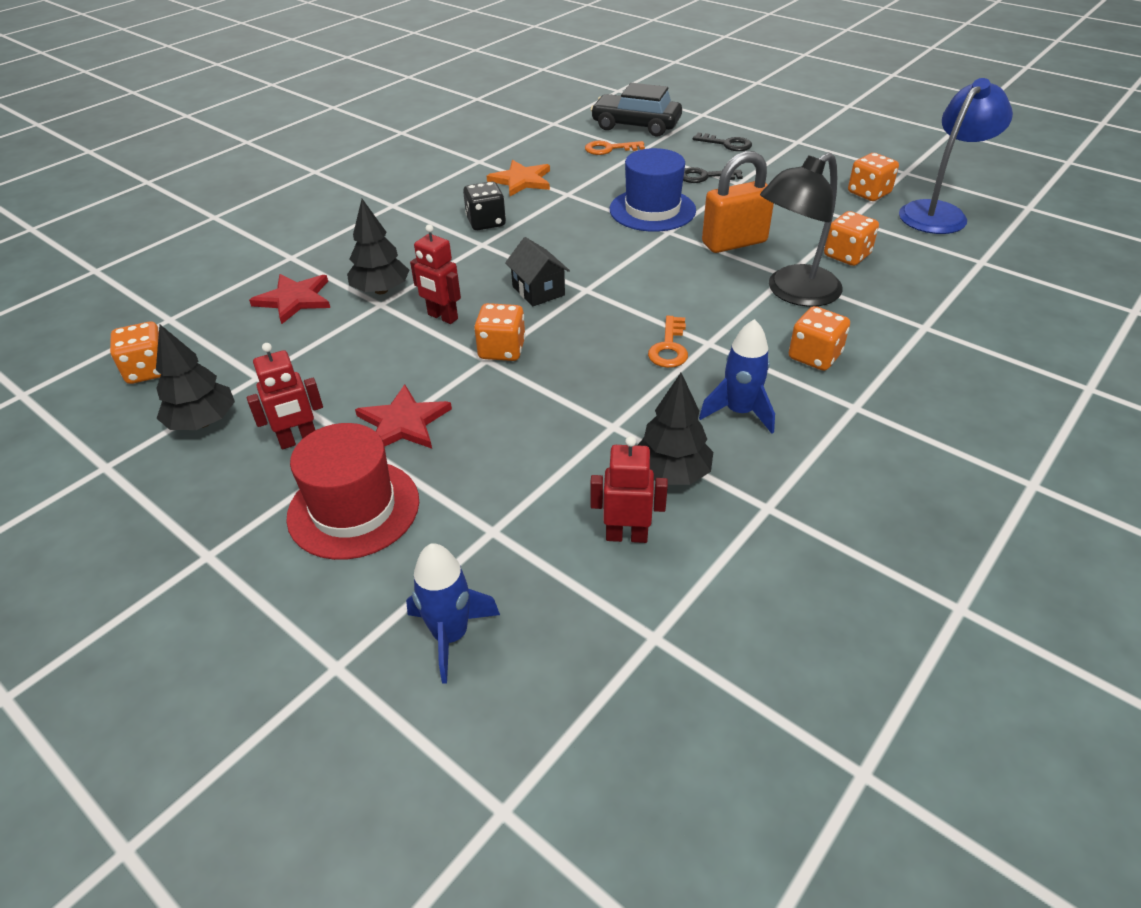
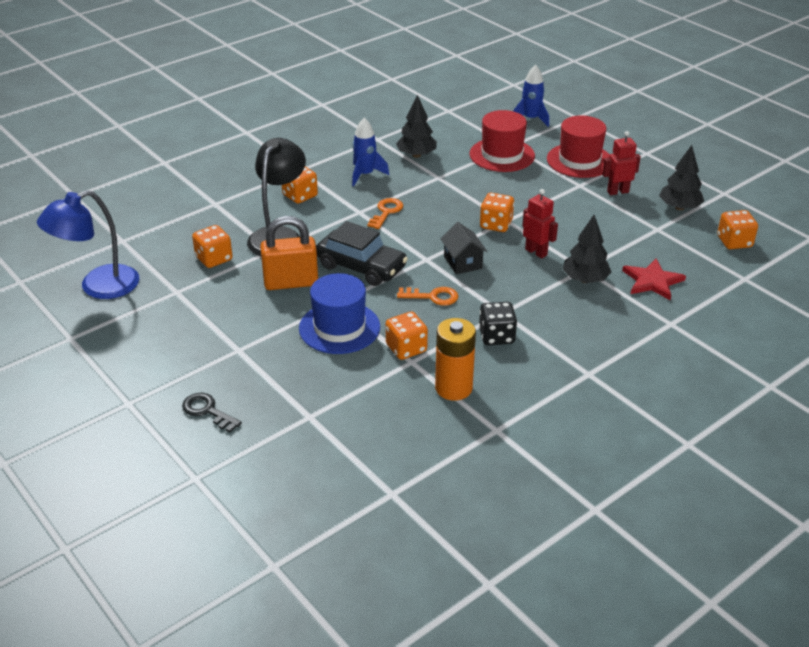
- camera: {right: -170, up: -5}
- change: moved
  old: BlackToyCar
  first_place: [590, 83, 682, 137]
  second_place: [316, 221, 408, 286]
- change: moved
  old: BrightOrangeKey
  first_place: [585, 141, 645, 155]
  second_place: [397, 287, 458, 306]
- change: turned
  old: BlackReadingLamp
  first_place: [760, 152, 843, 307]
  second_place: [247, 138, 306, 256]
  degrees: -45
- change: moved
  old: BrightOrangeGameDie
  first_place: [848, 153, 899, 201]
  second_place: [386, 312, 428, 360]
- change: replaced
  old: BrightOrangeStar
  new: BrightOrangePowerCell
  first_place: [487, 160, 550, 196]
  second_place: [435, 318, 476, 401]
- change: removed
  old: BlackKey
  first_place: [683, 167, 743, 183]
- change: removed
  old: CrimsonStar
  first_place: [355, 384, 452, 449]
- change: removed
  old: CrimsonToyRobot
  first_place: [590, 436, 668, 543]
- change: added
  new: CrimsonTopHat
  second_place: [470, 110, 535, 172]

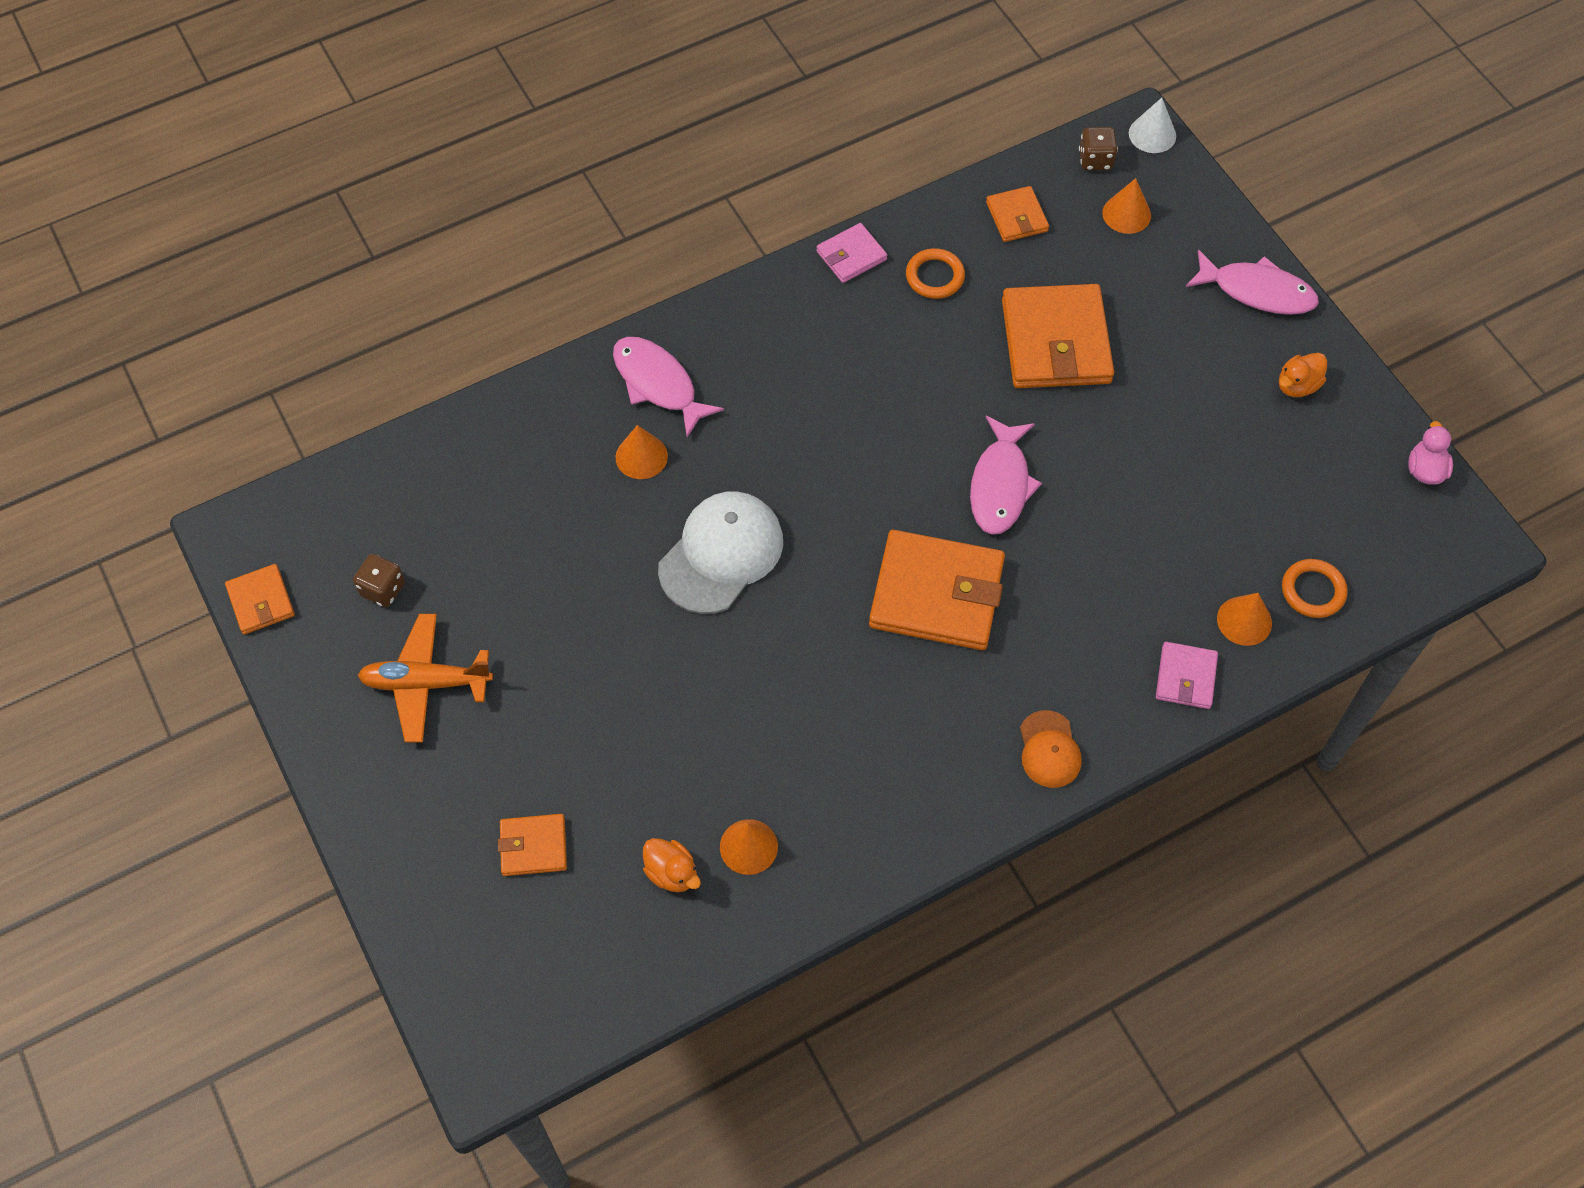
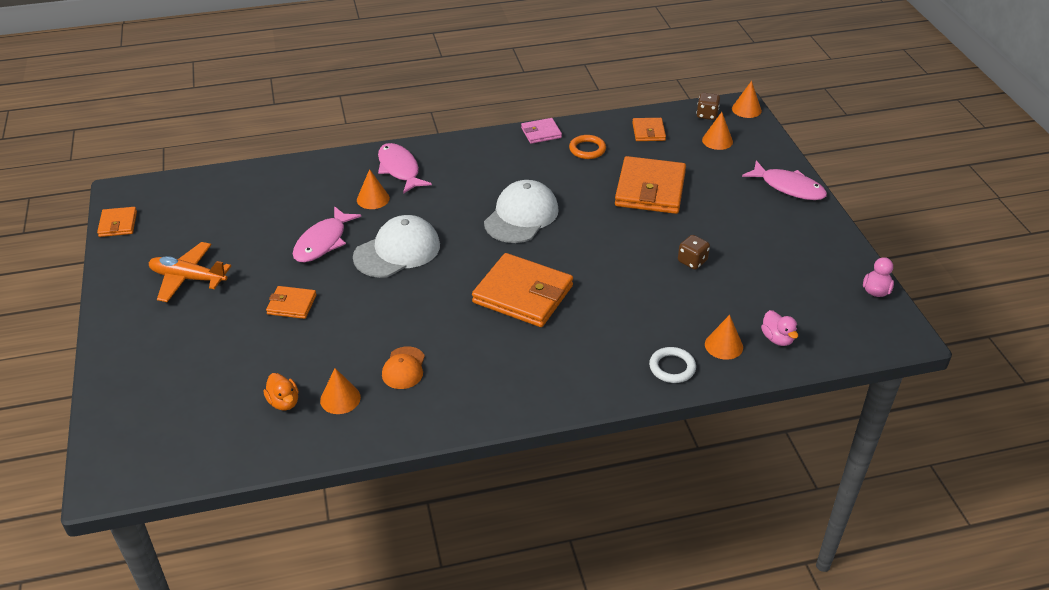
- camera: {right: 15, up: -20}
- change: recoloured
  old: WhiteCone
  new: BrightOrangeCone
  first_place: [1129, 98, 1176, 153]
  second_place: [732, 81, 762, 118]
- change: removed
  old: BrightOrangeDuck
  first_place: [1279, 353, 1327, 397]
- change: moved
  old: RosePinkFishFigure
  first_place: [970, 416, 1042, 535]
  second_place: [293, 206, 361, 262]
- change: moved
  old: RussetGameDie
  first_place: [353, 554, 405, 607]
  second_place: [678, 235, 710, 269]
- change: replaced
  old: BrightOrangeHoop
  new: RosePinkDuck
  first_place: [1282, 559, 1348, 618]
  second_place: [761, 310, 798, 346]
- change: replaced
  old: RosePinkCardWallet
  new: WhiteHoop
  first_place: [1156, 642, 1218, 709]
  second_place: [649, 347, 696, 383]
- change: moved
  old: BrightOrangePeakedCap
  first_place: [1020, 710, 1082, 788]
  second_place: [382, 346, 425, 389]
- change: moved
  old: BrightOrangeCardWallet
  first_place: [498, 814, 567, 876]
  second_place: [266, 286, 317, 319]
- change: added
  new: WhitePeakedCap
  second_place: [484, 180, 559, 243]

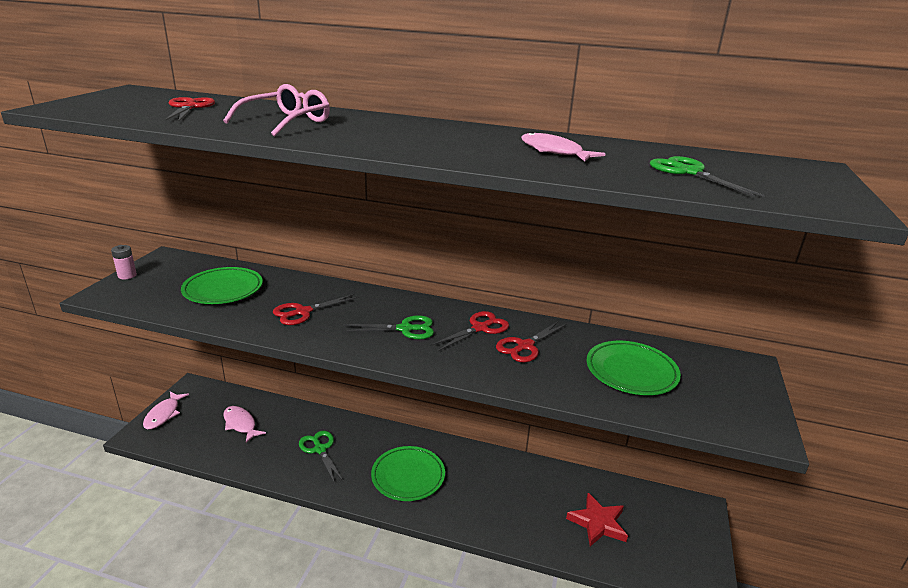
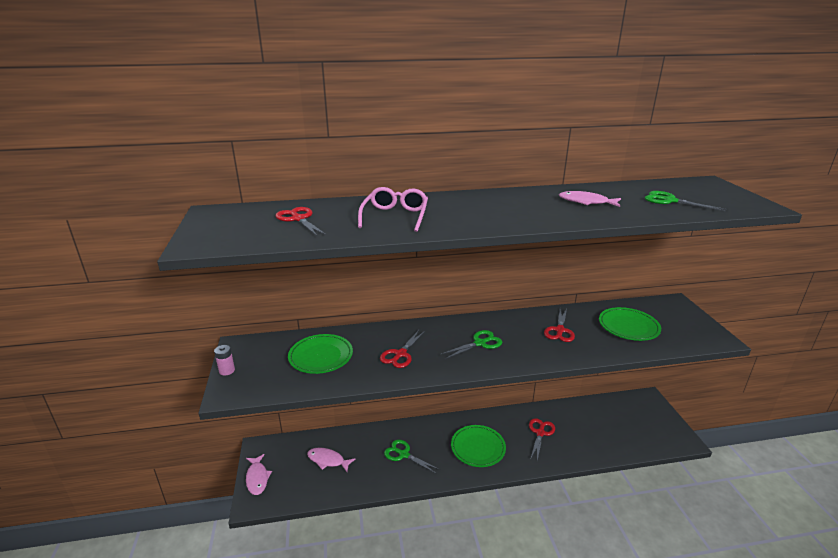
- camera: {right: -25, up: 0}
- change: moved
  old: CrimsonShears
  first_place: [431, 311, 509, 351]
  second_place: [529, 418, 555, 461]
- change: removed
  old: CrimsonStar
  first_place: [566, 493, 628, 546]

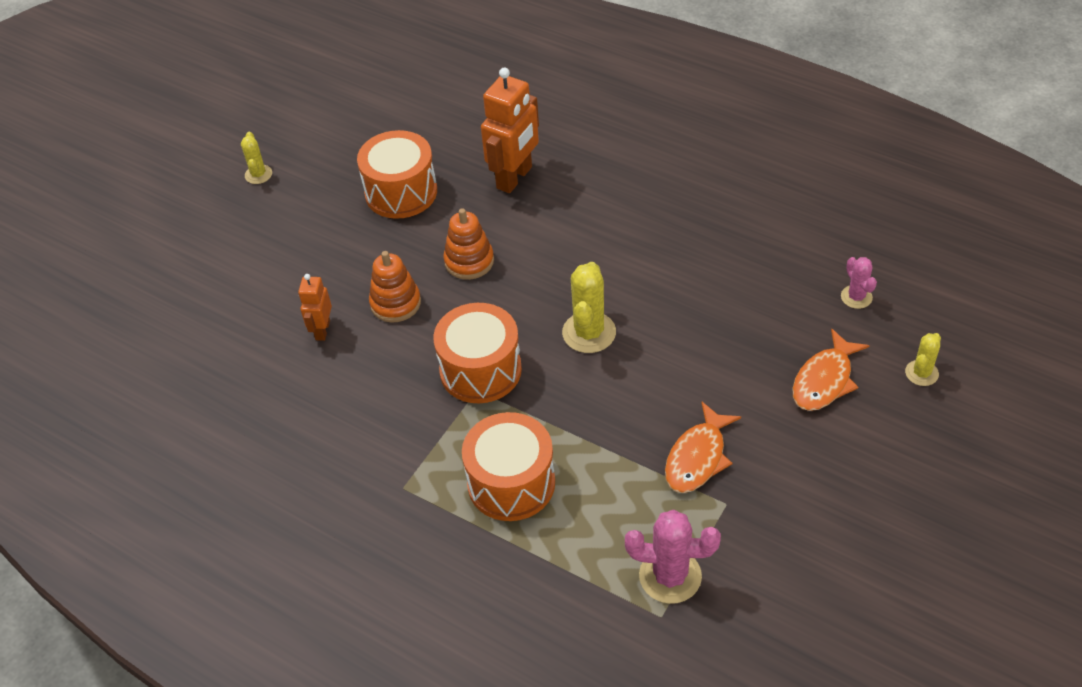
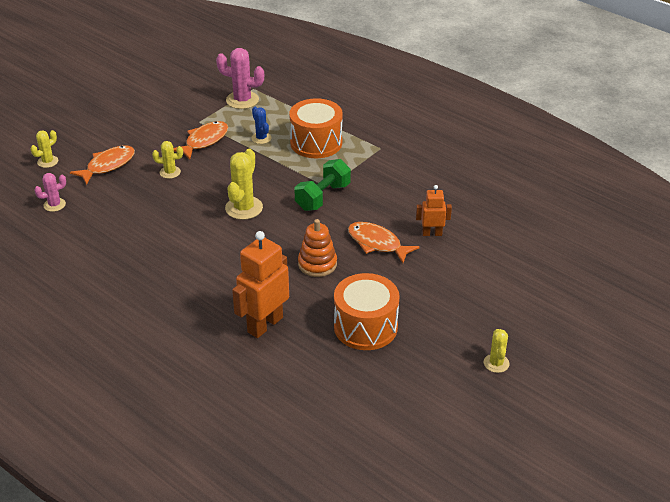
- camera: {right: -175, up: -10}
- change: replaced
  old: BrightOrangeStackingToy
  new: BrightOrangeFishFigure
  first_place: [369, 251, 421, 322]
  second_place: [348, 222, 420, 263]
- change: turned
  old: RosePinkPricklyPlant
  first_place: [841, 257, 877, 309]
  second_place: [34, 173, 66, 212]
  degrees: 75
- change: turned
  old: BrightOrangeToyRobot
  first_place: [298, 274, 332, 341]
  second_place: [416, 185, 452, 236]
  degrees: -105
- change: replaced
  old: BrightOrangeSnareDrum
  new: LeafGreenFreeWeight
  first_place: [433, 303, 522, 403]
  second_place: [295, 159, 351, 211]
- change: added
  new: BluePricklyPlant
  second_place: [251, 107, 272, 144]
- change: added
  new: BrightYellowPricklyPlant
  second_place: [152, 141, 183, 179]

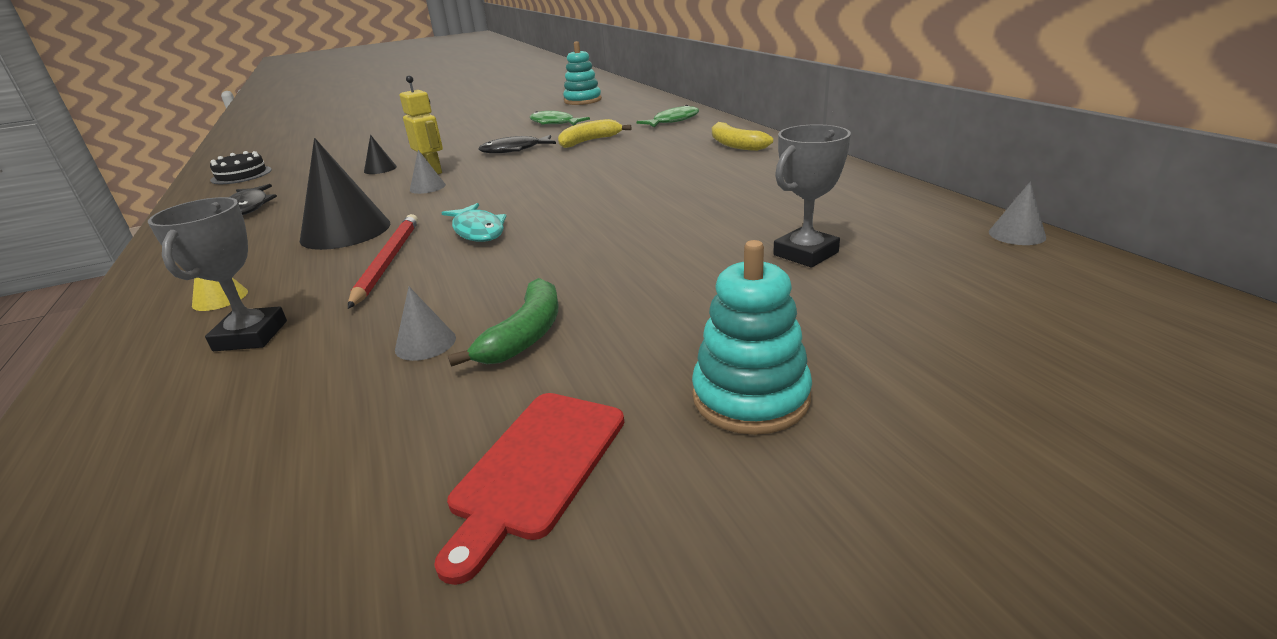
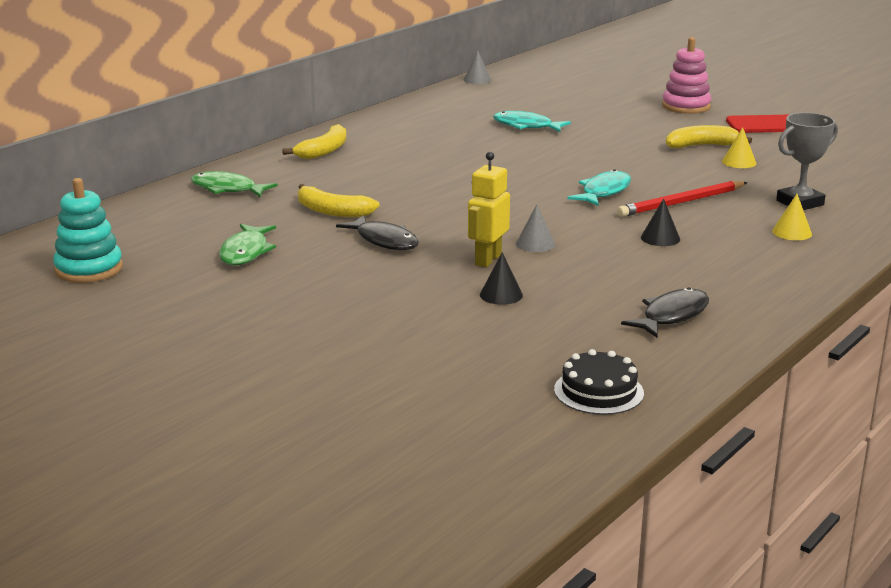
- camera: {right: -120, up: -5}
- change: removed
  old: AshGreyPrizeCup
  first_place: [773, 124, 851, 268]
- change: resized
  old: BlackCone
  first_place: [300, 138, 390, 250]
  second_place: [641, 199, 680, 246]
  factor: 0.48
- change: recoloured
  old: TurquoiseStackingToy
  new: RosePinkStackingToy
  first_place: [692, 240, 812, 435]
  second_place: [662, 37, 711, 114]
- change: recoloured
  old: LeafGreenBananaFruit
  new: BrightYellowBananaFruit
  first_place: [448, 278, 558, 367]
  second_place: [666, 125, 752, 148]
- change: recoloured
  old: AshGreyCone
  new: BrightYellowCone
  first_place: [395, 287, 456, 361]
  second_place: [722, 127, 756, 168]
- change: added
  new: TurquoiseFishFigure
  second_place: [493, 111, 571, 132]

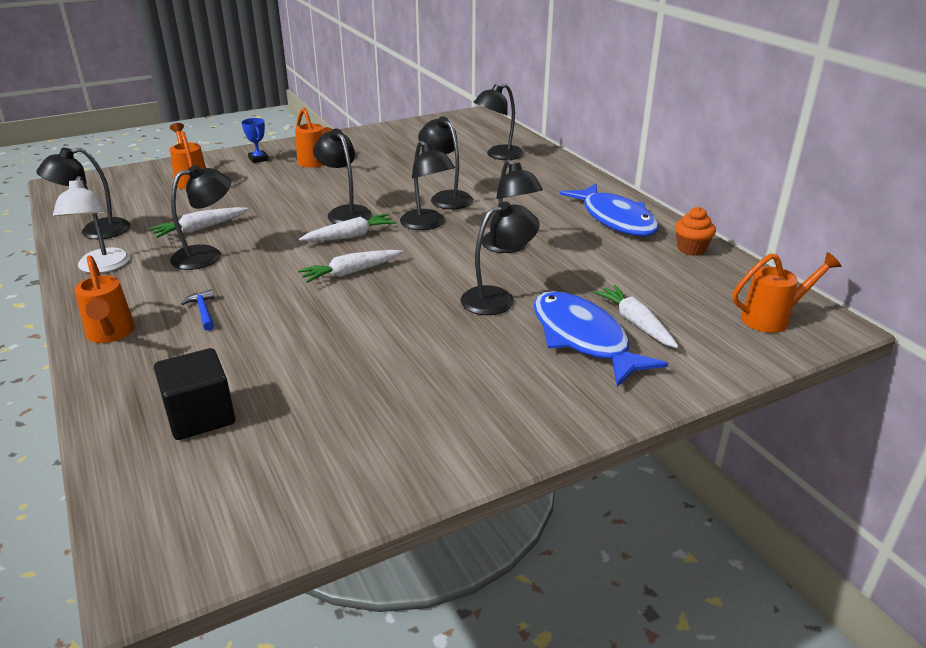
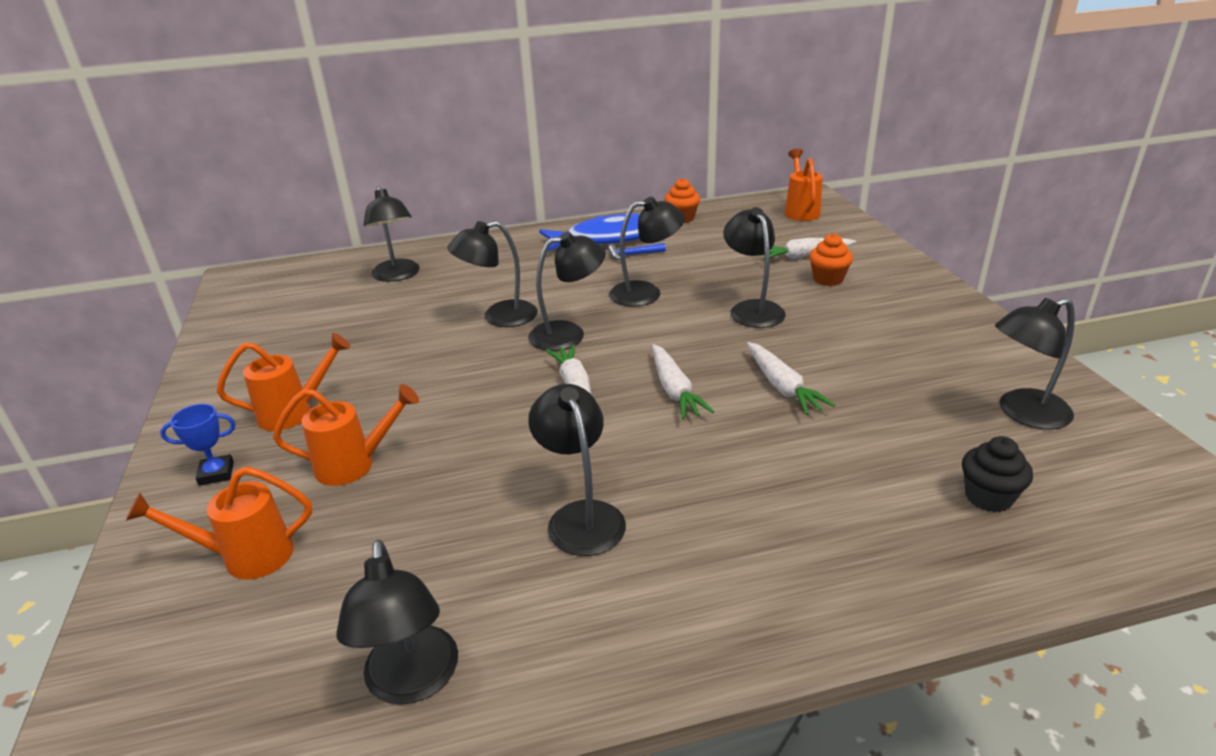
- camera: {right: -75, up: 0}
- change: moved
  old: BlackReadingLamp
  first_place: [313, 129, 372, 224]
  second_place: [995, 298, 1075, 429]
- change: removed
  old: WhiteReadingLamp
  first_place: [53, 176, 130, 273]
- change: moved
  old: WhiteRootVegetable
  first_place: [149, 207, 249, 238]
  second_place: [747, 342, 835, 415]
- change: moved
  old: BrightOrangeSprinklingCan
  first_place: [74, 255, 135, 343]
  second_place: [273, 384, 419, 486]
- change: moved
  old: BlueHammer
  first_place: [181, 289, 215, 331]
  second_place: [608, 243, 666, 260]
- change: replaced
  old: BlueFishFigure
  new: BrightOrangeCupcake
  first_place: [534, 291, 668, 387]
  second_place: [809, 233, 853, 286]
- change: replaced
  old: BlackSolidCube
  new: BlackCupcake
  first_place: [154, 348, 235, 440]
  second_place: [962, 436, 1033, 513]

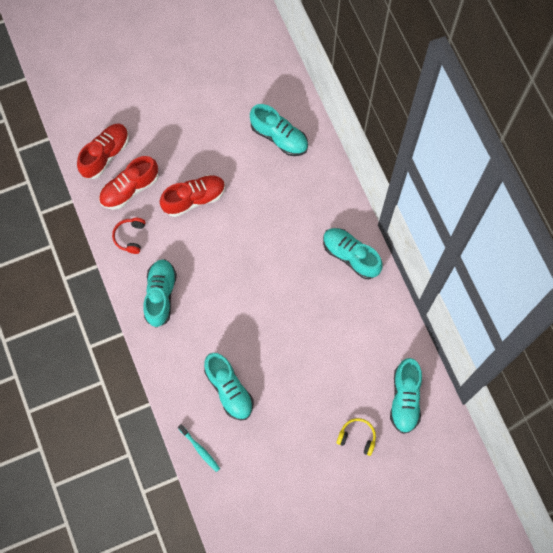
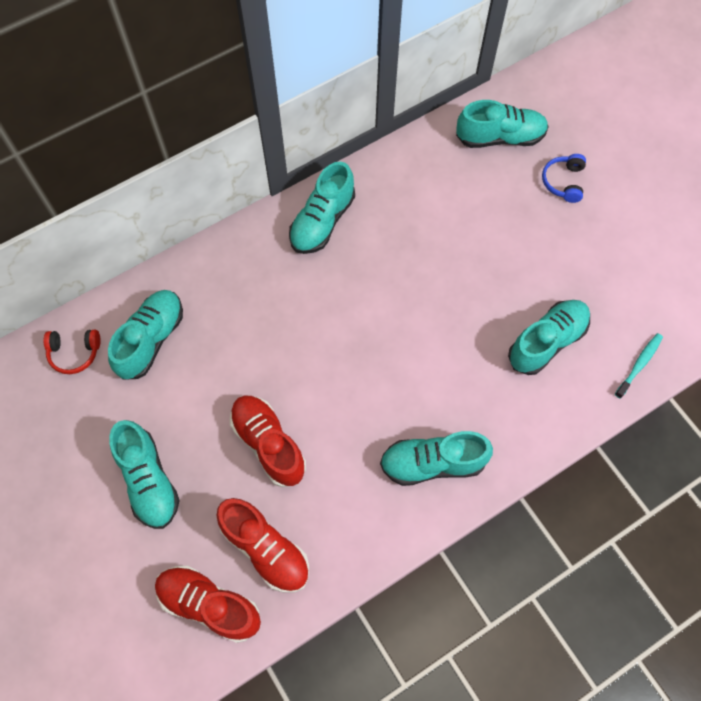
- camera: {right: -100, up: -5}
- change: moved
  old: CrimsonHeadset
  first_place: [112, 218, 146, 254]
  second_place: [43, 330, 101, 374]
- change: recoloured
  old: BrightYellowHeadset
  new: BlueHeadset
  first_place: [336, 418, 376, 456]
  second_place: [542, 154, 586, 203]
- change: added
  new: TurquoiseSneaker
  second_place: [109, 420, 180, 529]

